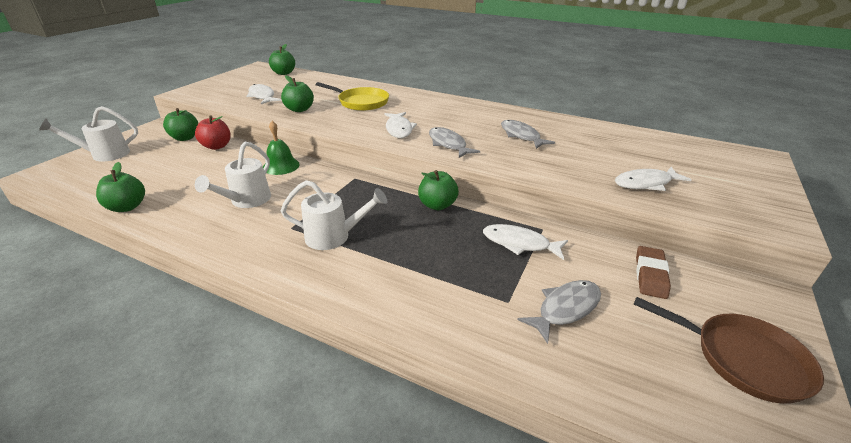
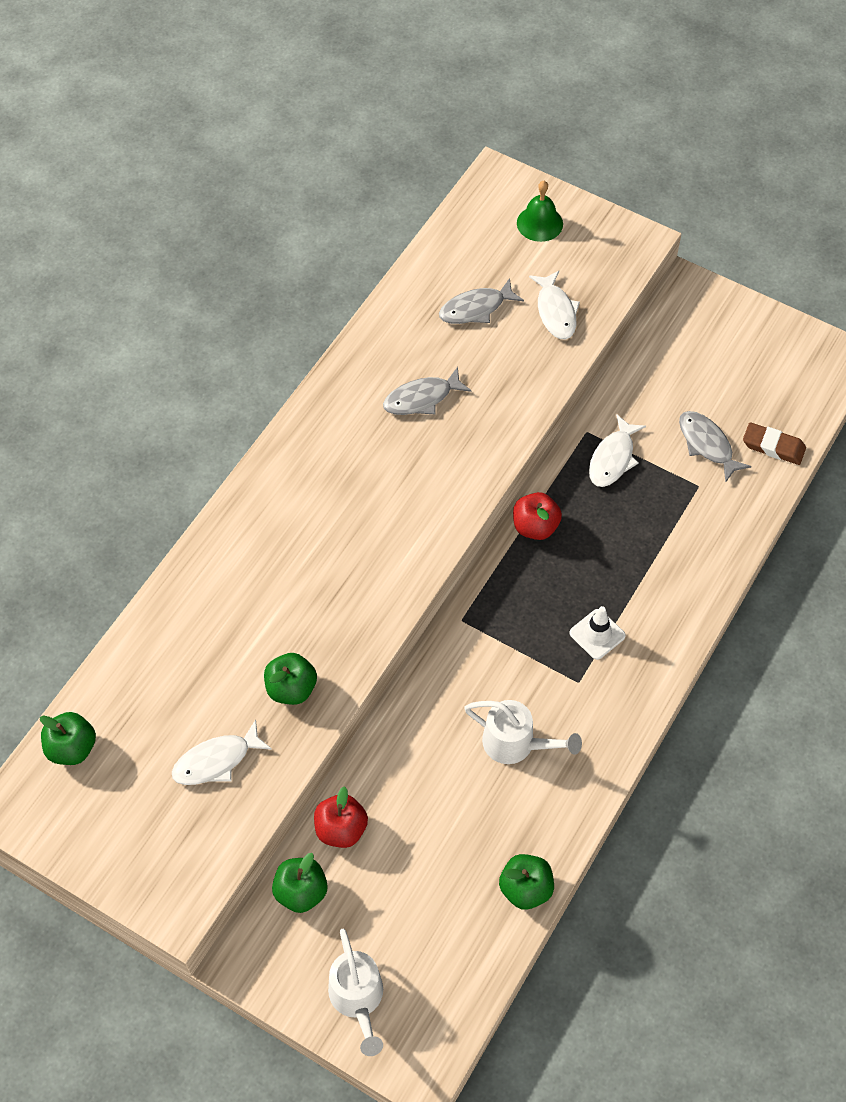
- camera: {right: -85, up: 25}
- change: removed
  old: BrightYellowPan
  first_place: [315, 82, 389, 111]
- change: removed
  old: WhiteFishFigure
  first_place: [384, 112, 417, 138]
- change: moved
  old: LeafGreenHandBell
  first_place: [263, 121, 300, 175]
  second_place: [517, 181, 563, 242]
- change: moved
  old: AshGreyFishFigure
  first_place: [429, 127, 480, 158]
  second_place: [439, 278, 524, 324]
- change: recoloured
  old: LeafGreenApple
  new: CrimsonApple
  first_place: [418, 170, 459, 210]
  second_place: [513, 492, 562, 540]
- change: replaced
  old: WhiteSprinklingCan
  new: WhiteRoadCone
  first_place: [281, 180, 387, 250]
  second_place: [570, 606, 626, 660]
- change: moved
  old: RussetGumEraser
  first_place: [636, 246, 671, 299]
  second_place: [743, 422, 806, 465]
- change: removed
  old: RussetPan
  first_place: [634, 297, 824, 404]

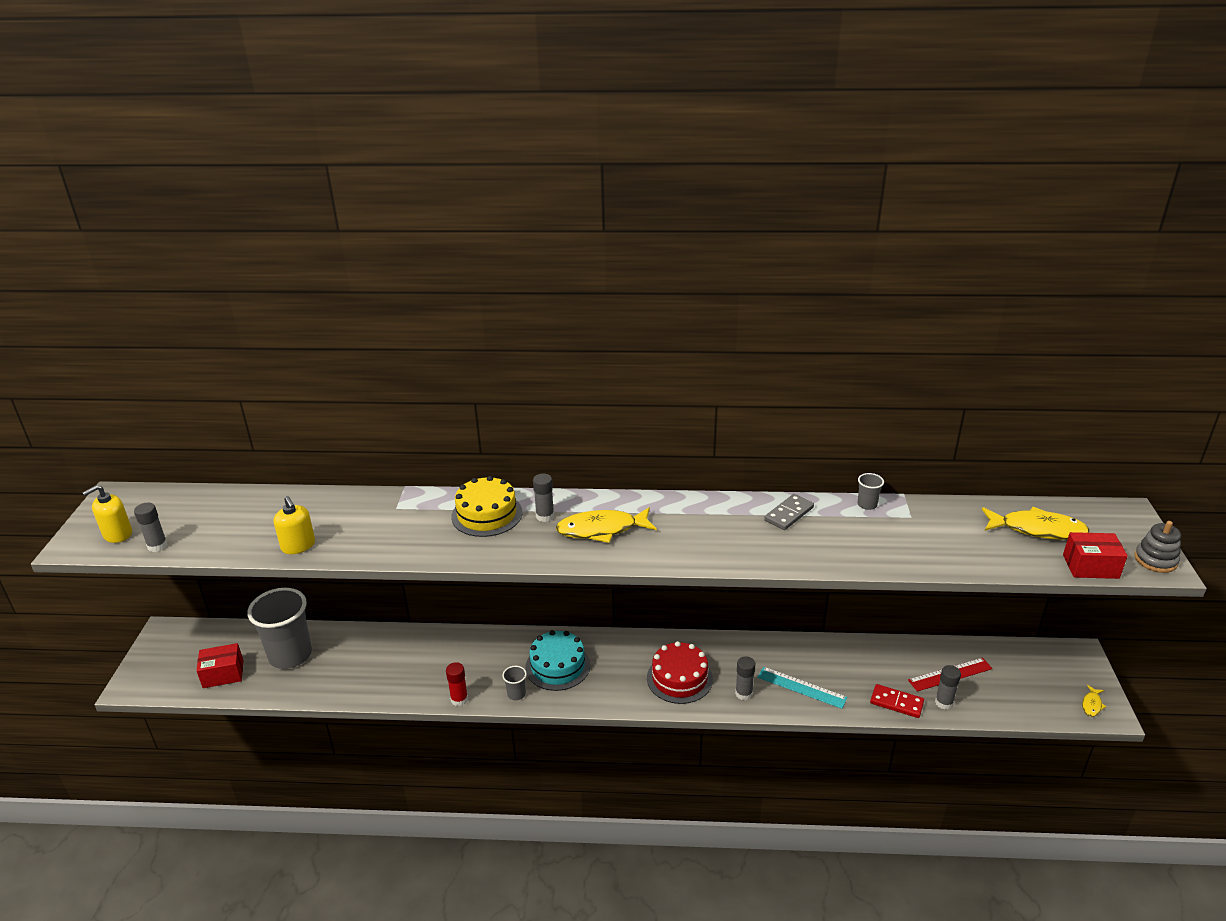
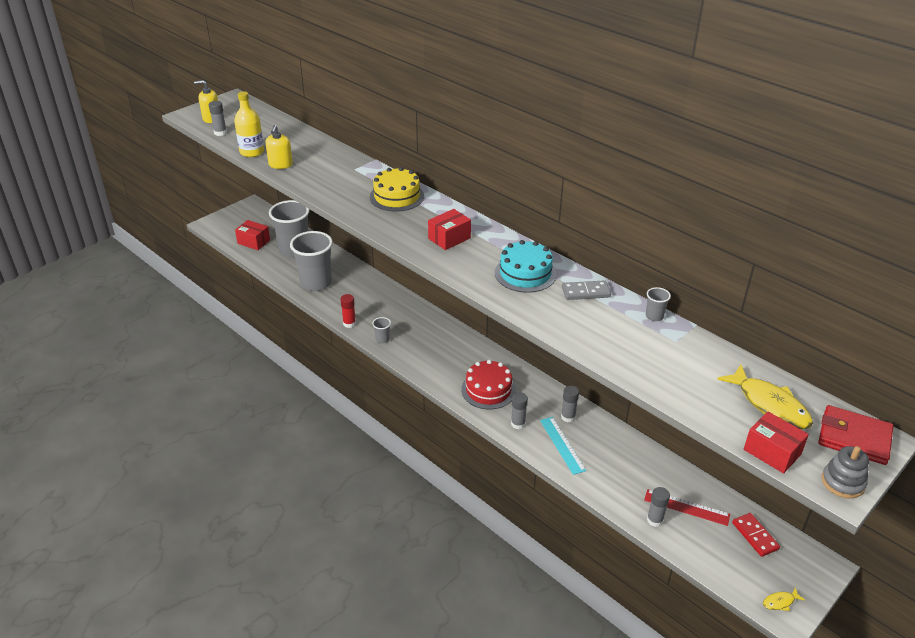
- camera: {right: 40, up: 5}
- change: moved
  old: AshGreyGlueStick
  first_place: [533, 473, 554, 522]
  second_place: [561, 386, 579, 422]
- change: replaced
  old: BrightYellowFishFigure
  new: CrimsonPackage
  first_place: [556, 507, 657, 543]
  second_place: [428, 209, 471, 250]
- change: moved
  old: TurquoiseLayerCake
  first_place: [525, 630, 590, 691]
  second_place: [495, 240, 556, 293]
- change: moved
  old: CrimsonDominoPiece
  first_place: [870, 684, 924, 718]
  second_place: [732, 513, 780, 557]
- change: added
  new: BrightYellowDrinkBottle
  second_place: [234, 91, 264, 157]
- change: added
  new: AshGreyBeaker
  second_place: [290, 231, 333, 291]
- change: added
  new: CrimsonCardWallet
  second_place: [818, 405, 894, 465]

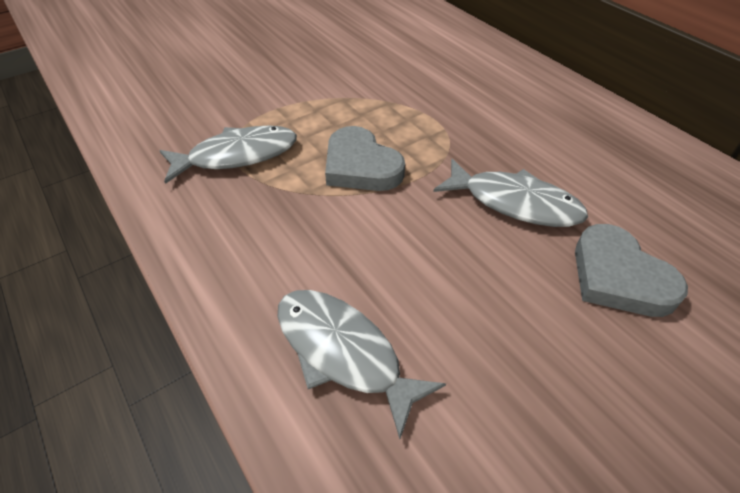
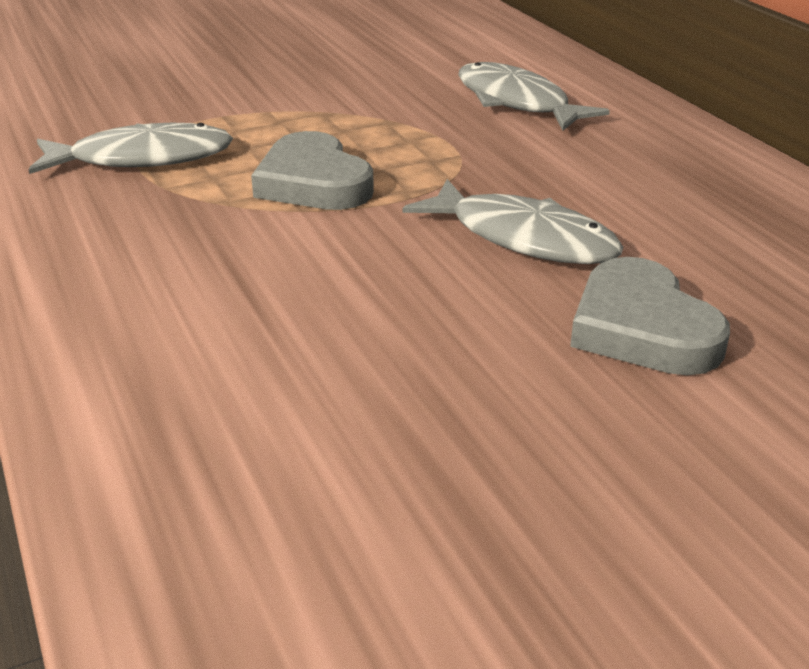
- camera: {right: 10, up: -15}
- change: moved
  old: AshGreyFishFigure
  first_place: [277, 290, 446, 439]
  second_place: [458, 62, 610, 130]

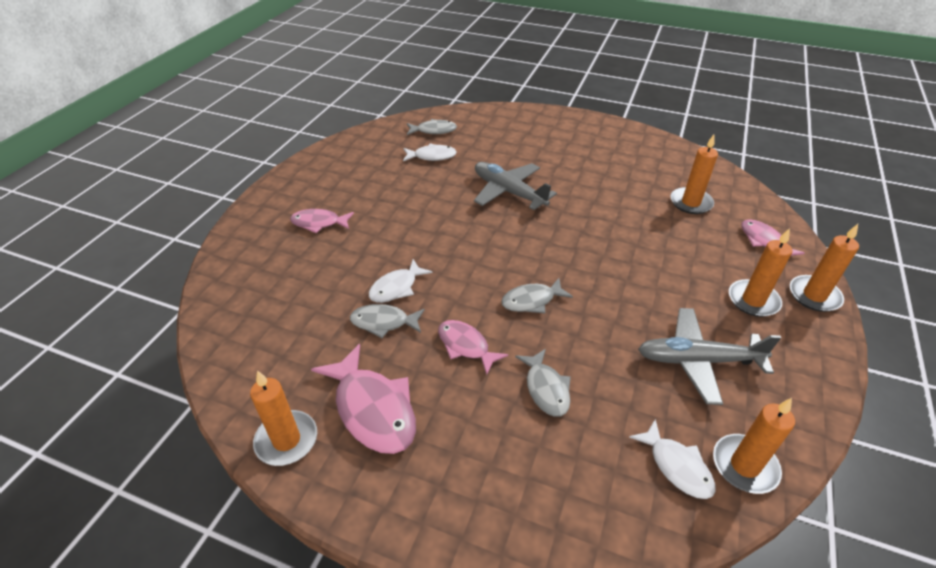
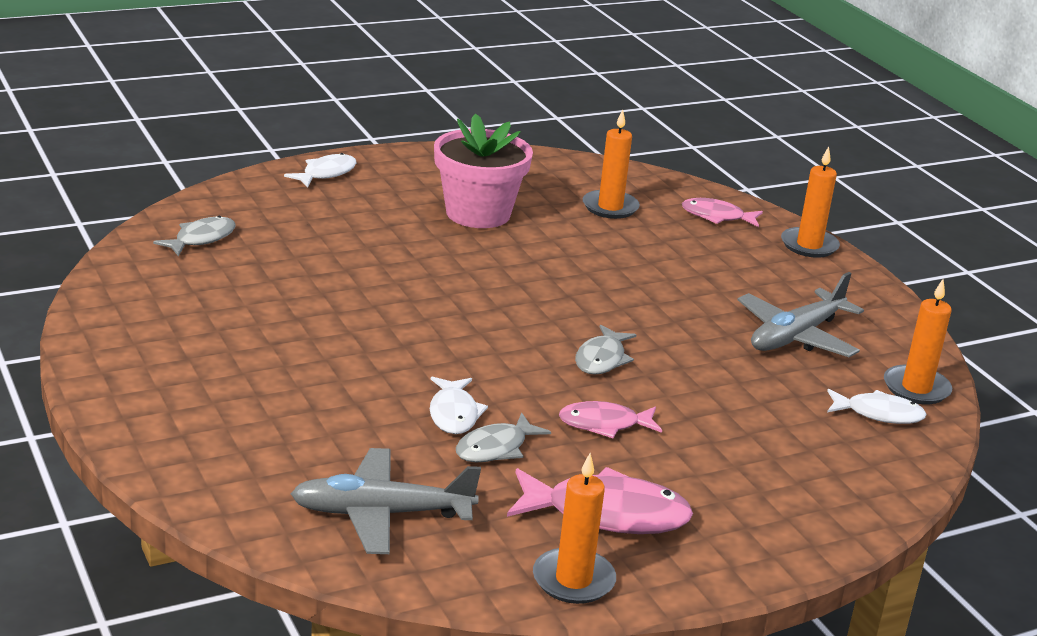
- camera: {right: -50, up: -15}
- change: moved
  old: WhiteFishFigure
  first_place: [403, 143, 457, 161]
  second_place: [284, 153, 357, 188]
- change: moved
  old: AshGreyToyPlane
  first_place: [474, 162, 557, 210]
  second_place: [291, 448, 481, 554]
- change: removed
  old: RosePinkFishFigure
  first_place: [290, 209, 354, 233]
- change: removed
  old: BrightOrangeWaxCandle
  first_place: [729, 228, 792, 317]
- change: removed
  old: AshGreyFishFigure
  first_place: [515, 349, 571, 417]
- change: added
  new: RosePinkPlantPot
  second_place: [434, 113, 533, 228]

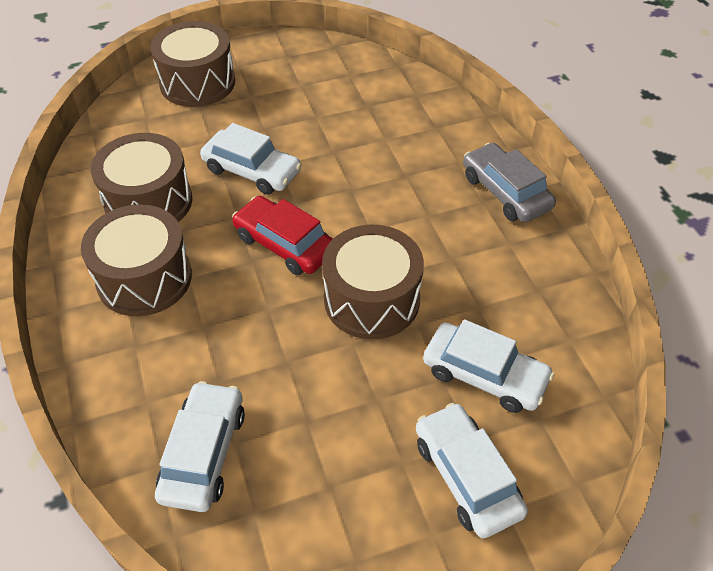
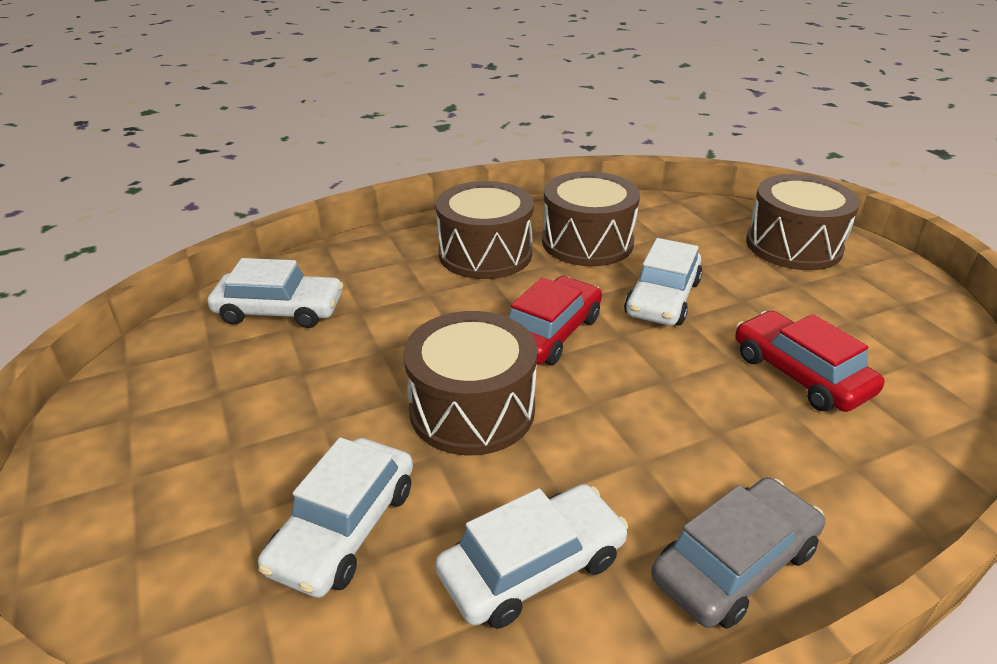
- camera: {right: 85, up: -15}
- change: moved
  old: WhiteToyCar
  first_place: [416, 403, 528, 538]
  second_place: [435, 484, 628, 629]
- change: added
  new: CrimsonToyCar
  second_place: [735, 311, 884, 412]

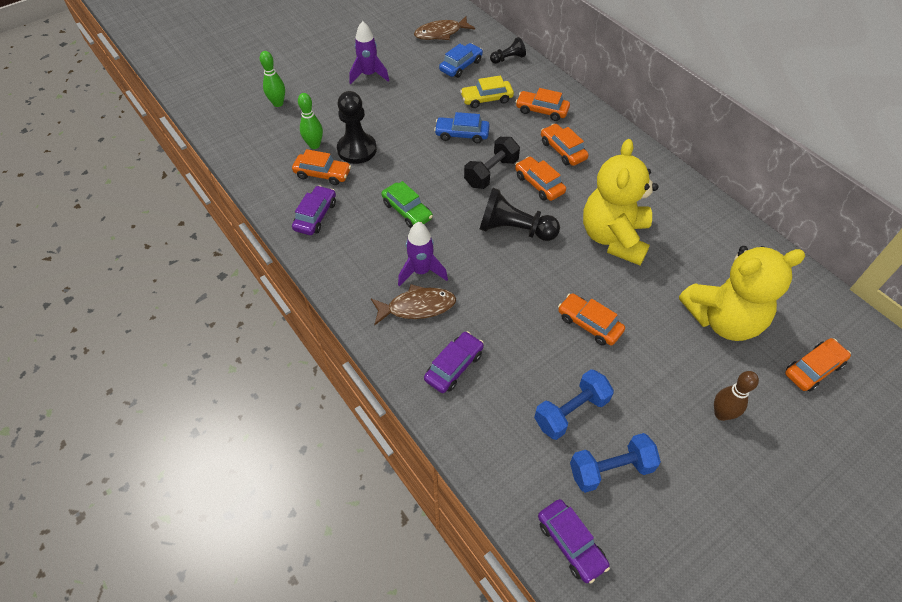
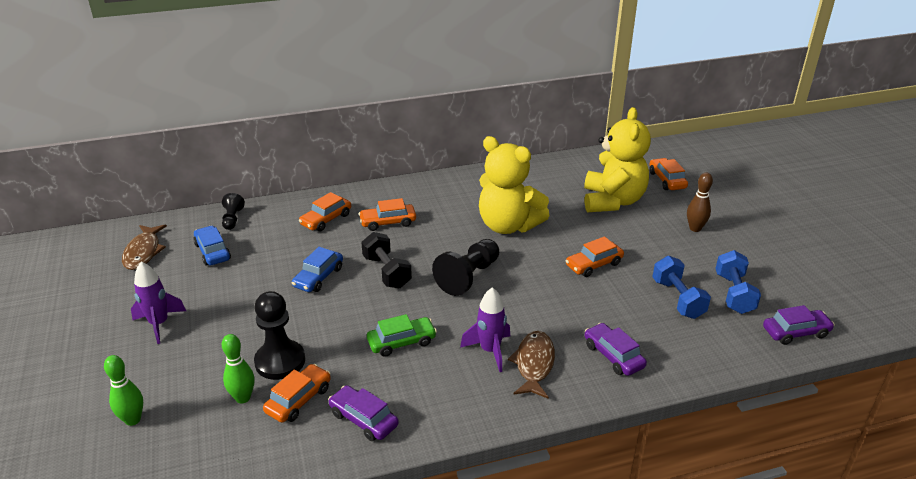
- camera: {right: -70, up: -20}
- change: removed
  old: BrightYellowToyCar
  first_place: [460, 75, 514, 108]
- change: removed
  old: BrightOrangeToyCar
  first_place: [515, 156, 566, 201]

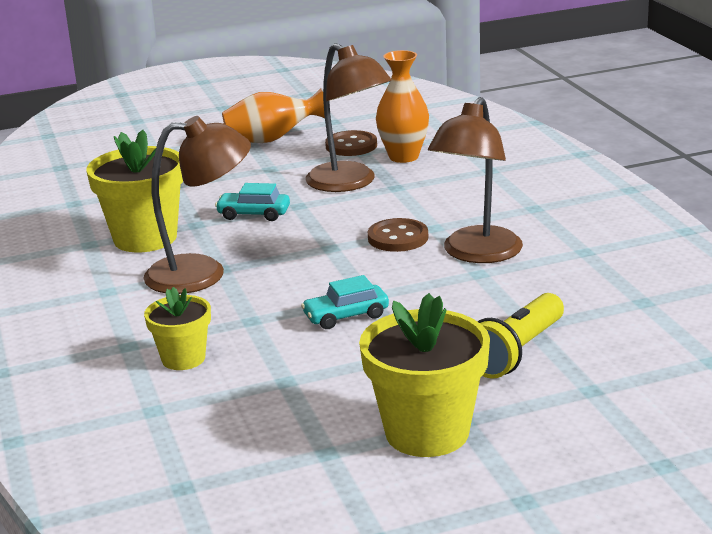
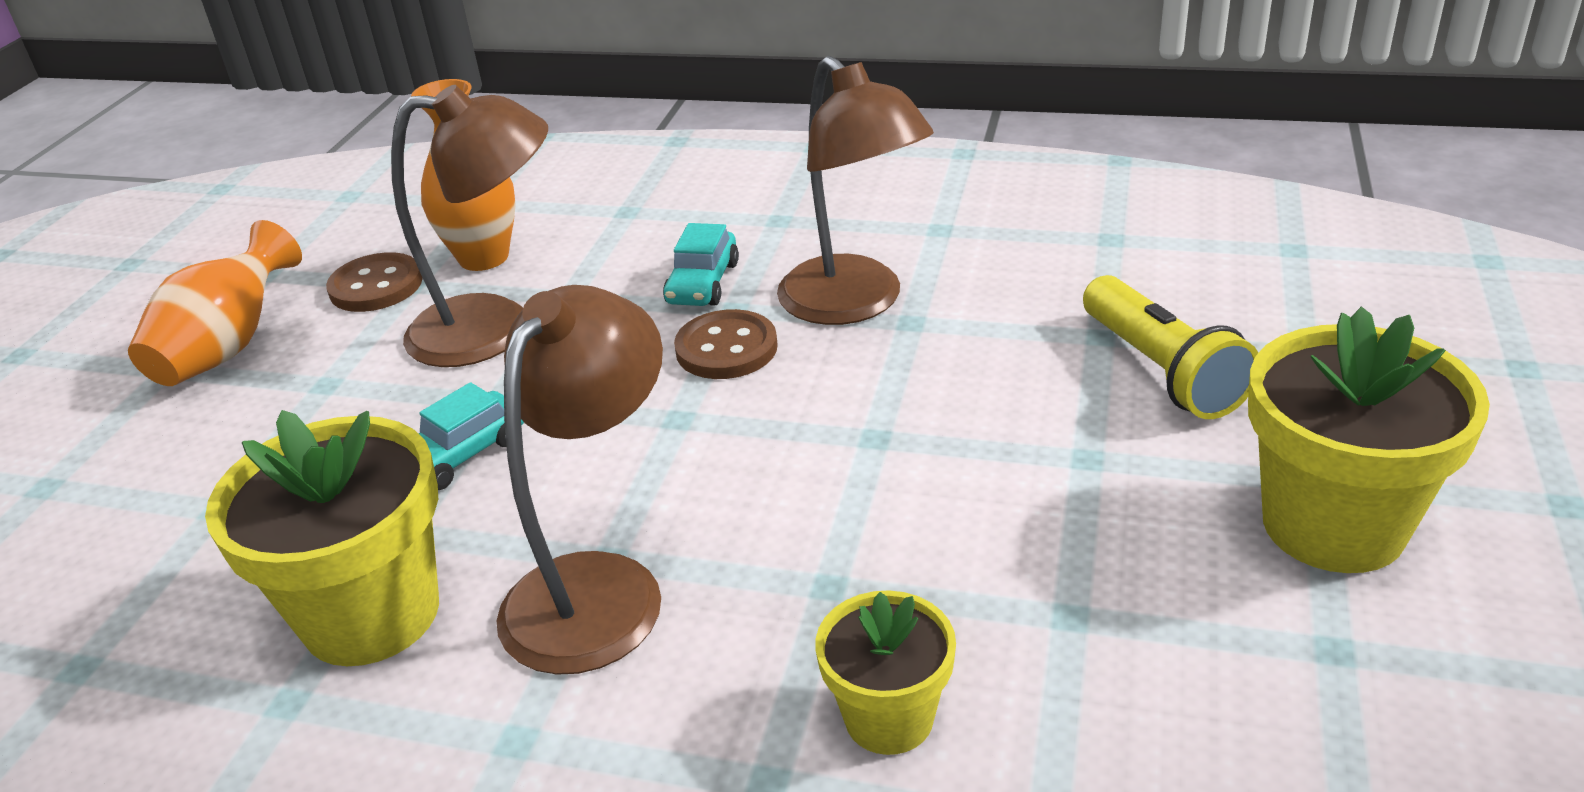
- camera: {right: -55, up: 10}
- change: moved
  old: TurquoiseToyCar
  first_place: [301, 275, 389, 329]
  second_place: [663, 223, 739, 306]

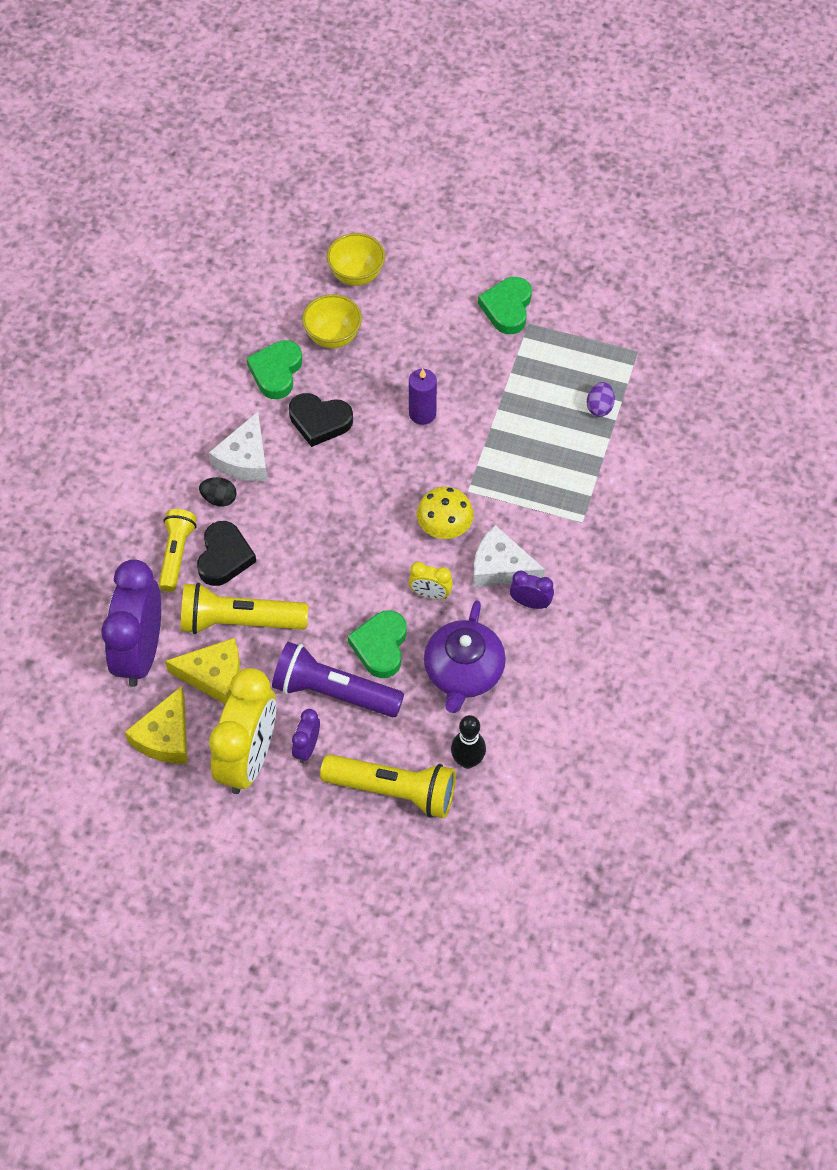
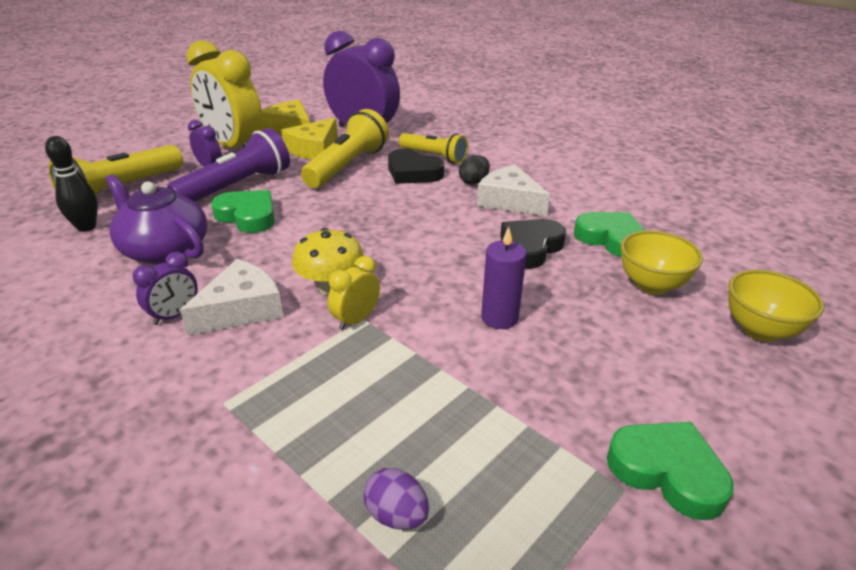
- camera: {right: 115, up: -25}
- change: moved
  old: BrightYellowBedsideClock
  first_place: [409, 562, 453, 599]
  second_place: [328, 256, 380, 330]

